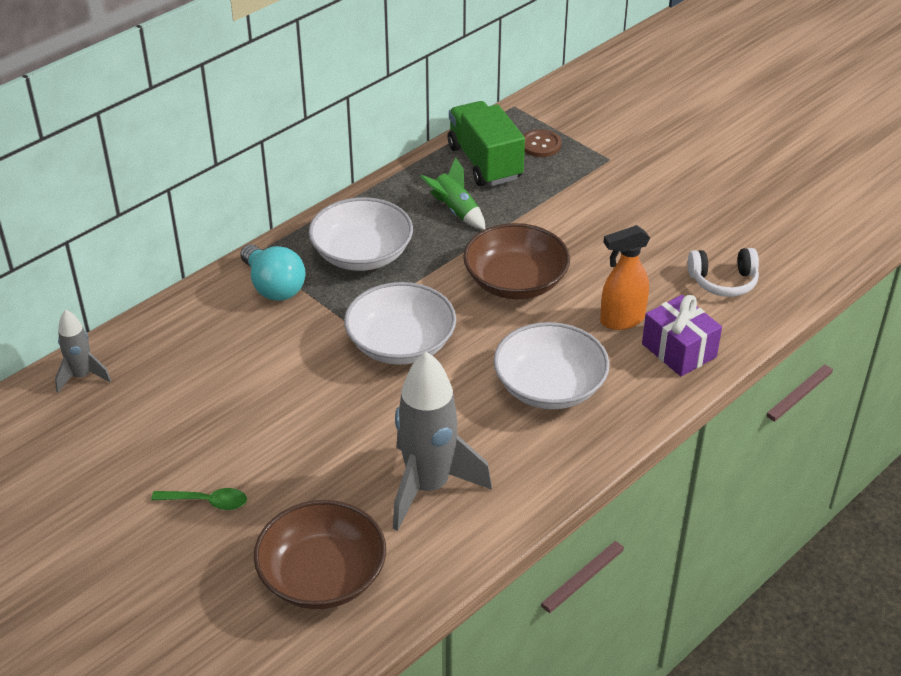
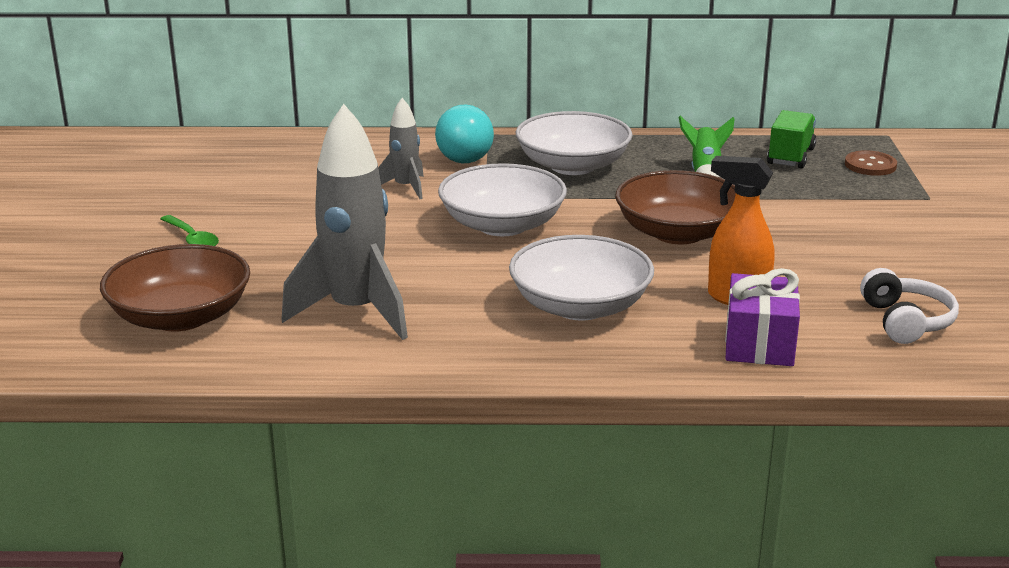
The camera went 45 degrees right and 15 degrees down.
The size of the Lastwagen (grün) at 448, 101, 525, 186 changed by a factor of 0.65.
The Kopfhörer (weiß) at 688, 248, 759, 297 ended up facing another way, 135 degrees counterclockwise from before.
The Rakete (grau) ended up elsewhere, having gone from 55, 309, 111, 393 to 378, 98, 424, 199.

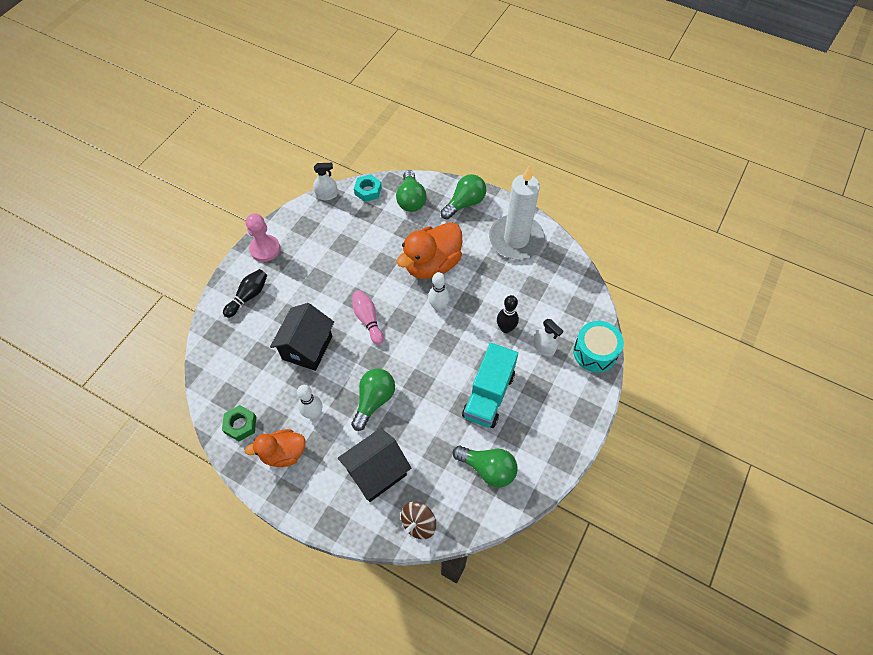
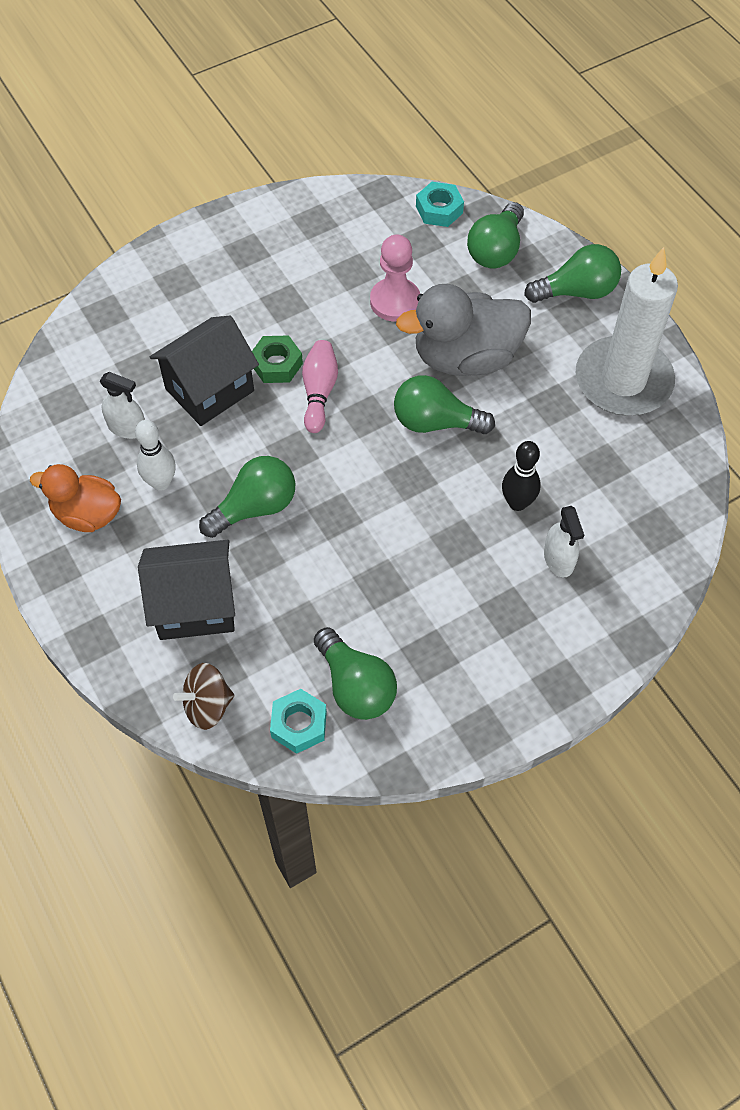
The camera went 30 degrees right and 0 degrees up.
The Sprühflasche (weiß) ended up elsewhere, having gone from 313, 163, 338, 200 to 100, 372, 145, 439.
The Bauer (rosa) ended up elsewhere, having gone from 246, 213, 280, 262 to 370, 234, 420, 322.
What was the Ente (orange) at 397, 222, 462, 279 turned into the Ente (grau) at 396, 284, 531, 376.
The second view lost the Bowlingkegel (schwarz) at 223, 269, 267, 318.
Where the Bowlingkegel (weiß) stood at 428, 272, 450, 311, the Glühbirne (grün) came to stand at 394, 375, 495, 434.
The second view lost the Trommel (türkis) at 573, 321, 624, 372.
The second view lost the Lastwagen (türkis) at 462, 343, 518, 428.
The Sechskantmutter (grün) ended up elsewhere, having gone from 222, 405, 256, 441 to 252, 335, 303, 383.
The second view gained the Sechskantmutter (türkis) at 270, 689, 327, 754.

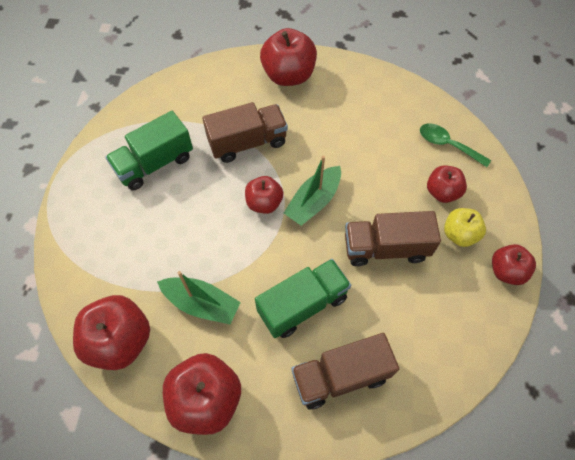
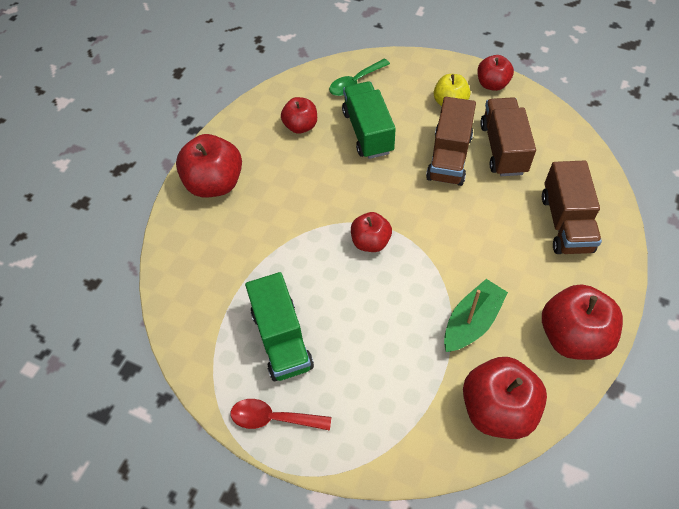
The camera went 70 degrees left and 5 degrees down.
The Lastwagen (braun) ended up elsewhere, having gone from 202, 102, 288, 163 to 480, 97, 536, 176.
The second view lost the Boot (grün) at 284, 156, 341, 226.
The Apfel (rot) ended up elsewhere, having gone from 427, 165, 467, 203 to 281, 97, 317, 134.
The Lastwagen (grün) ended up elsewhere, having gone from 255, 259, 351, 338 to 342, 81, 396, 159.
The second view gained the Löffel (rot) at 231, 399, 331, 431.

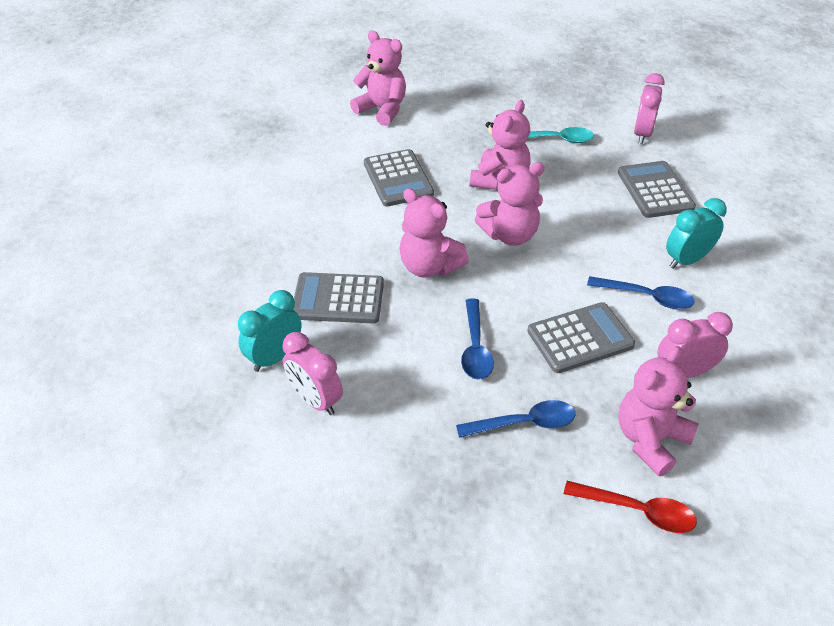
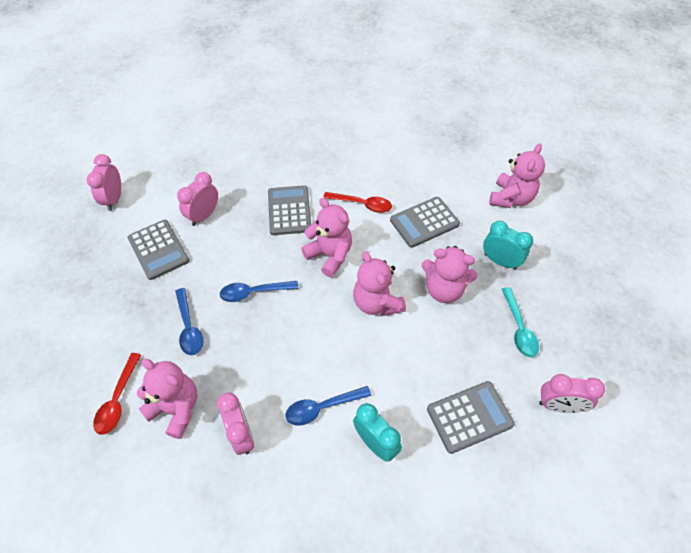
The camera went 80 degrees right and 10 degrees up.
The Teddybär (rosa) at 400, 188, 469, 278 ended up facing another way, 105 degrees clockwise from before.
The Löffel (blau) at 587, 276, 695, 309 ended up facing another way, 60 degrees clockwise from before.
The Wecker (türkis) ended up elsewhere, having gone from 238, 290, 302, 372 to 483, 221, 533, 270.
The Taschenrechner (grau) ended up elsewhere, having gone from 527, 302, 635, 373 to 127, 220, 189, 280.
The second view gained the Wecker (rosa) at 86, 154, 121, 211.
The second view gained the Löffel (rot) at 323, 192, 392, 213.

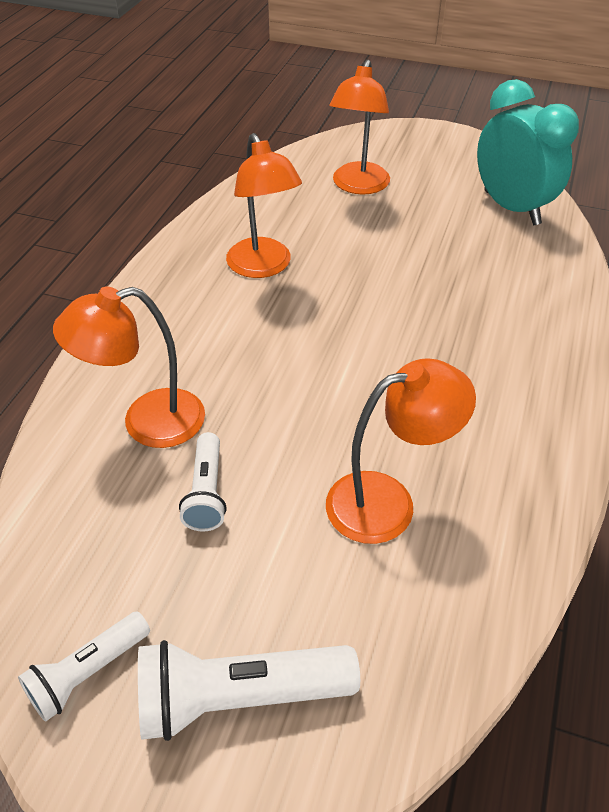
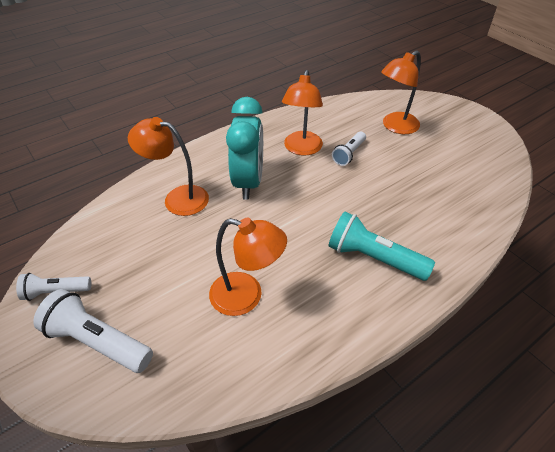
The camera went 35 degrees right and 0 degrees up.
The Wecker (türkis) ended up elsewhere, having gone from 477, 79, 579, 225 to 226, 97, 263, 200.
The Taschenlampe (weiß) ended up elsewhere, having gone from 179, 432, 227, 532 to 332, 131, 366, 166.
The second view gained the Taschenlampe (türkis) at 329, 211, 435, 281.

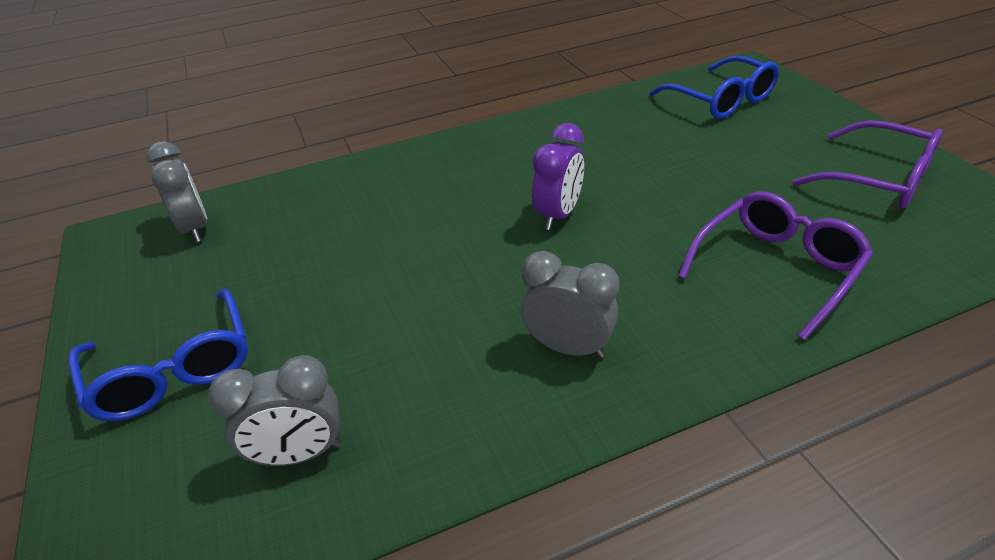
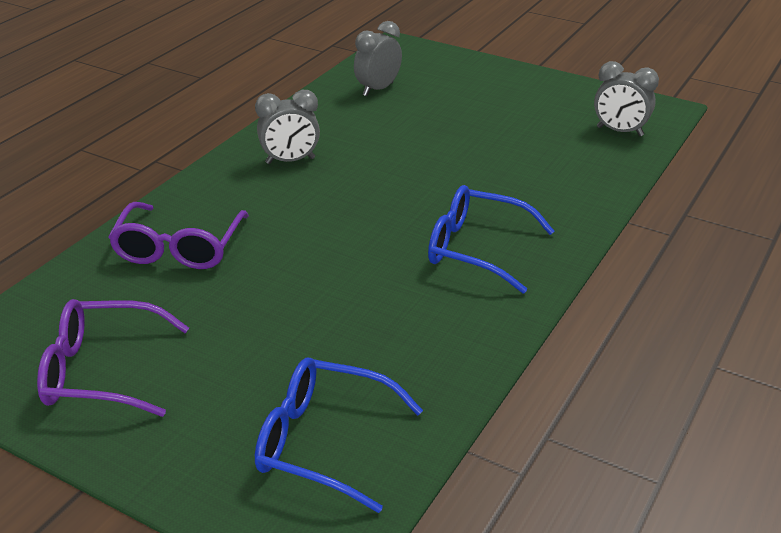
The camera went 140 degrees right and 5 degrees down.
The second view lost the Wecker (lila) at 532, 123, 584, 230.
The Brille (blau) ended up elsewhere, having gone from 69, 289, 248, 421 to 428, 185, 554, 293.

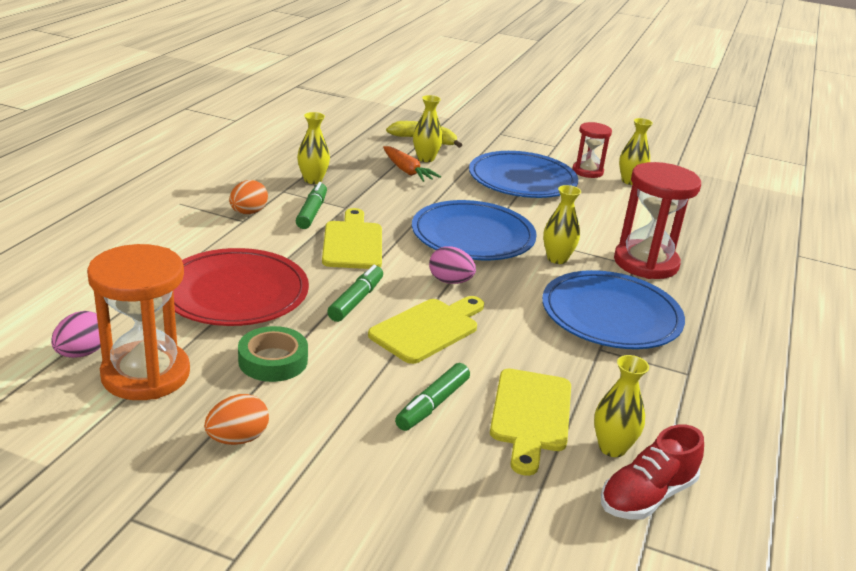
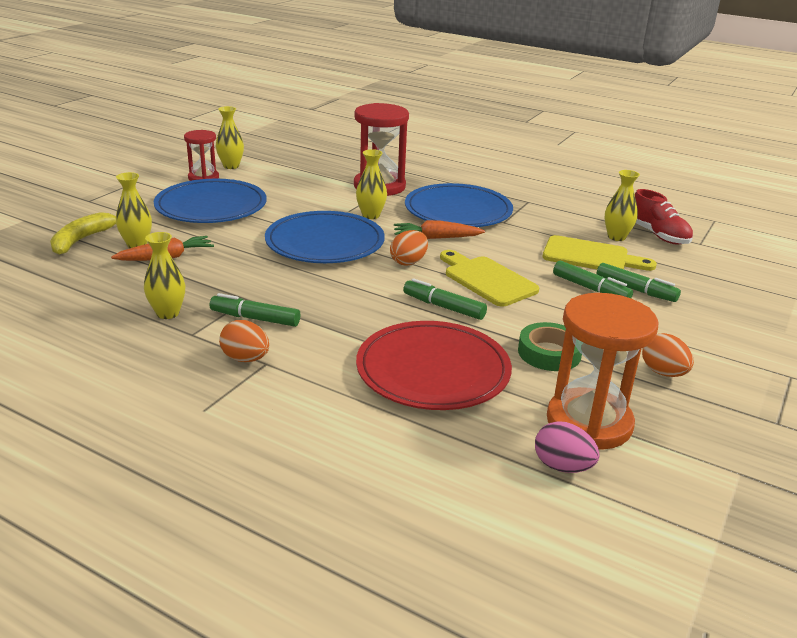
The camera went 80 degrees left and 0 degrees up.
The second view lost the Schneidebrett (gelb) at 322, 208, 382, 269.
What was the Ei (rosa) at 429, 246, 476, 284 turned into the Ei (orange) at 390, 230, 428, 266.
The second view gained the Karotte (orange) at 394, 220, 485, 239.
The second view gained the Filzstift (grün) at 596, 263, 681, 302.

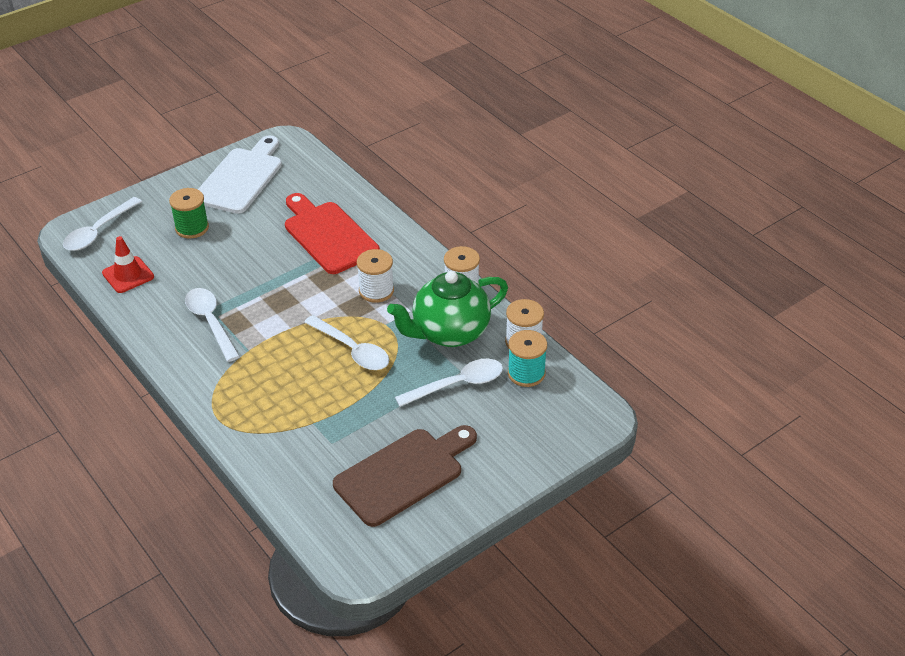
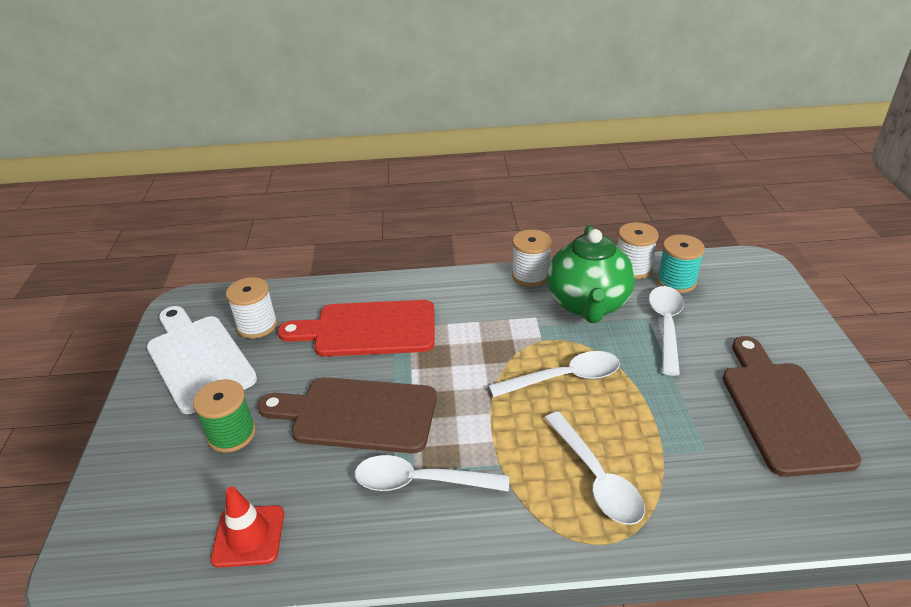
The camera went 55 degrees left and 5 degrees down.
The Löffel (weiß) ended up elsewhere, having gone from 63, 197, 142, 251 to 545, 412, 645, 525.
The Garnrolle (weiß) ended up elsewhere, having gone from 357, 249, 394, 303 to 226, 277, 277, 338.
The second view gained the Schneidebrett (braun) at 257, 377, 437, 454.

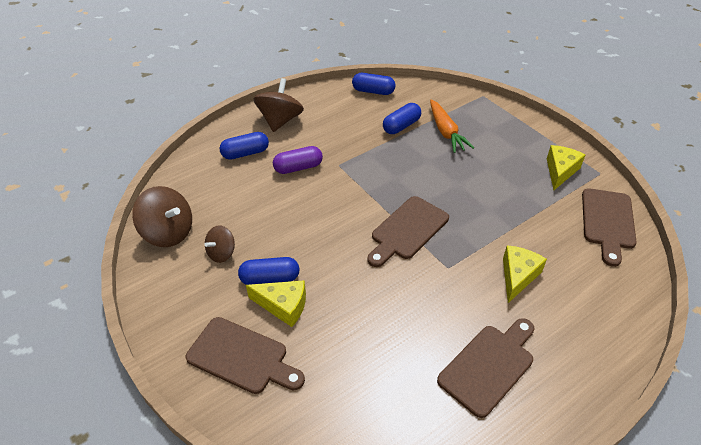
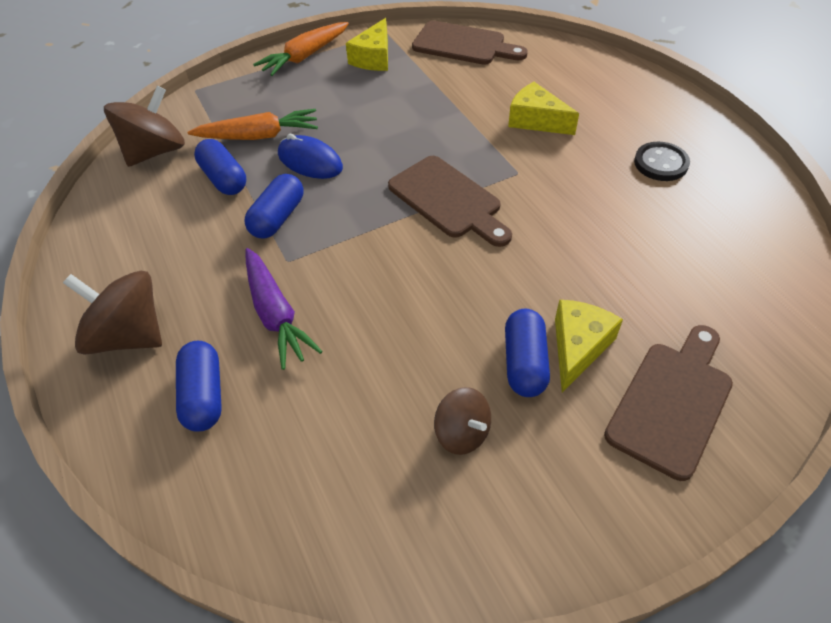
The camera went 80 degrees left and 5 degrees up.
The Kapsel (blau) ended up elsewhere, having gone from 352, 73, 395, 95 to 244, 174, 304, 239.
The Käse (gelb) at 547, 145, 585, 190 ended up facing another way, 105 degrees counterclockwise from before.
Where the Kapsel (lila) stood at 273, 146, 323, 174, the Karotte (lila) came to stand at 246, 248, 322, 370.
The Kreisel (braun) ended up elsewhere, having gone from 132, 186, 192, 247 to 104, 86, 185, 167.
Where the Schneidebrett (braun) stood at 437, 318, 534, 418, the Knopf (schwarz) came to stand at 634, 142, 690, 181.
The second view gained the Karotte (orange) at 253, 22, 349, 76.
The second view gained the Computermaus (blau) at 278, 134, 343, 179.

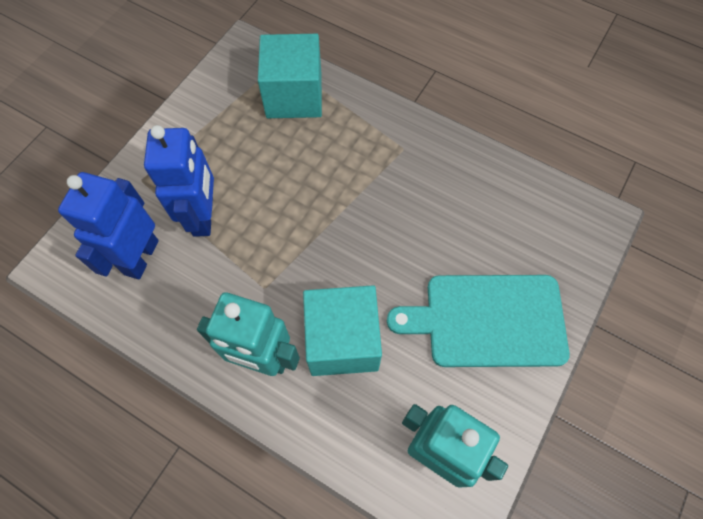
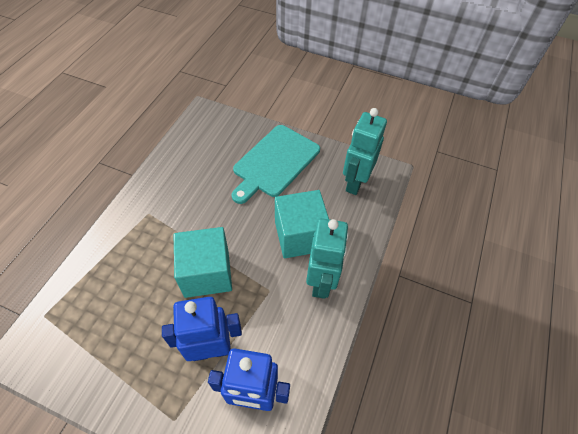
The camera went 100 degrees left and 10 degrees down.
The Kubus (türkis) ended up elsewhere, having gone from 258, 34, 322, 118 to 173, 227, 232, 298.
The Schneidebrett (türkis) at 387, 275, 570, 367 ended up facing another way, 45 degrees clockwise from before.

